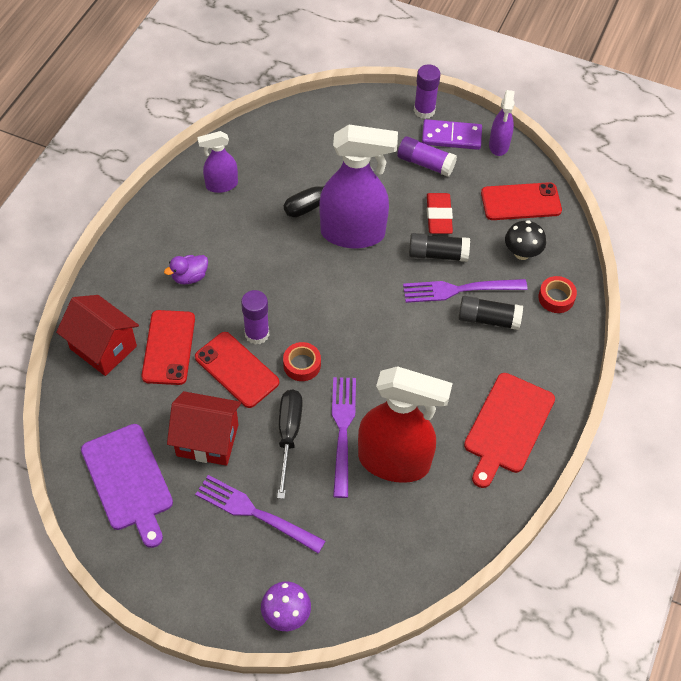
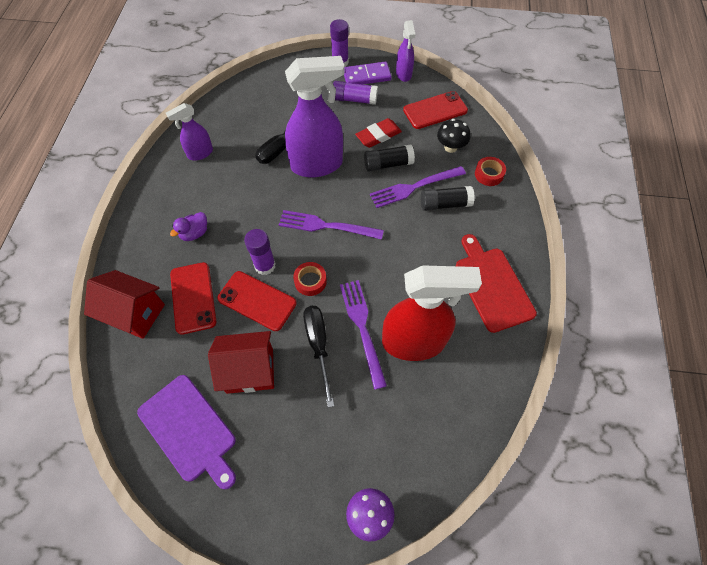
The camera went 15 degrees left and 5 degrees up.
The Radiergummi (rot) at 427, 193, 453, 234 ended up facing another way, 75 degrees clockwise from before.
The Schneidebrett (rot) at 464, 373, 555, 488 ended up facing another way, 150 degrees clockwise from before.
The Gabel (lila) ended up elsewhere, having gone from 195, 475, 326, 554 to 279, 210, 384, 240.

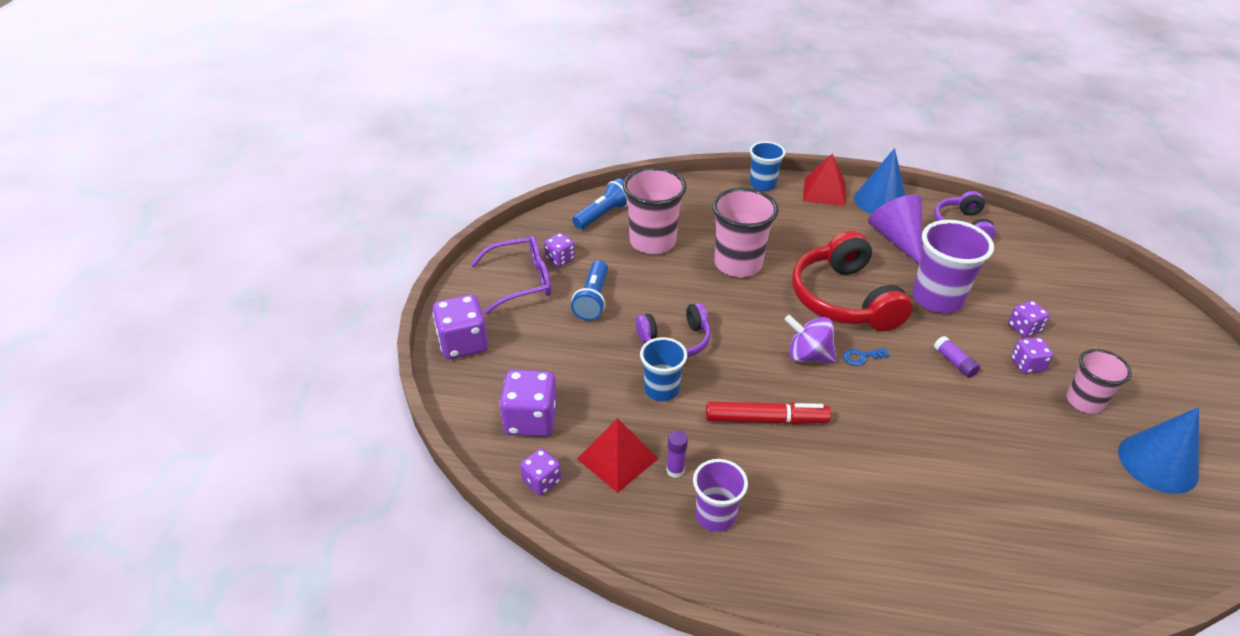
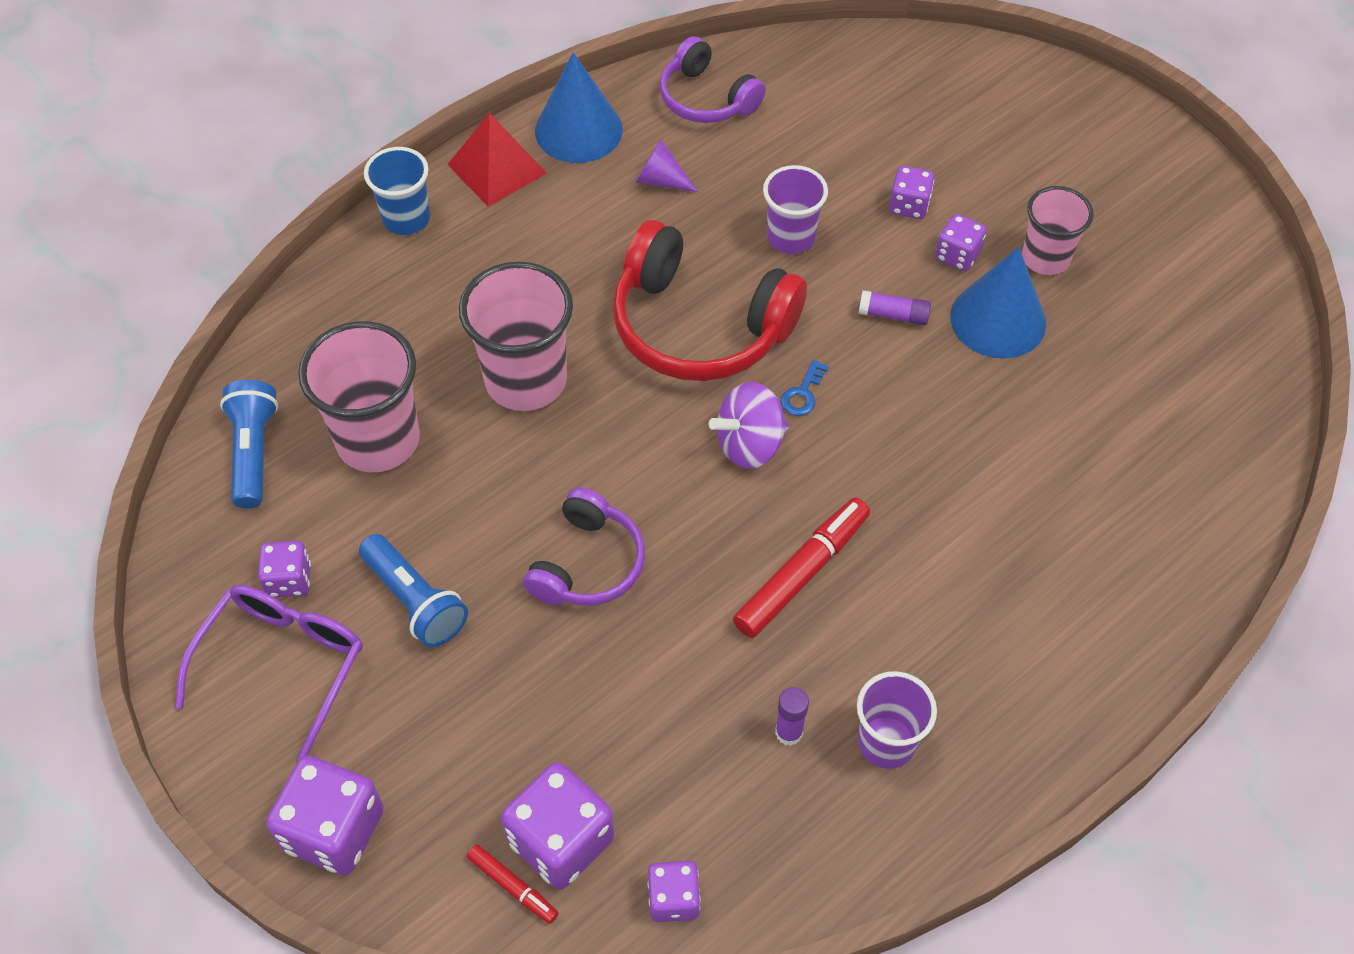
The camera went 50 degrees left and 15 degrees up.
The size of the Kegel (lila) at 868, 195, 922, 264 changed by a factor of 0.55.
The size of the Becher (lila) at 912, 220, 994, 313 changed by a factor of 0.62.
The second view lost the Becher (blau) at 640, 337, 687, 401.
The Kegel (blau) ended up elsewhere, having gone from 1118, 407, 1199, 494 to 950, 247, 1046, 359.
The second view lost the Pyramide (rot) at 577, 418, 658, 493.
The second view gained the Filzstift (rot) at 467, 845, 559, 924.

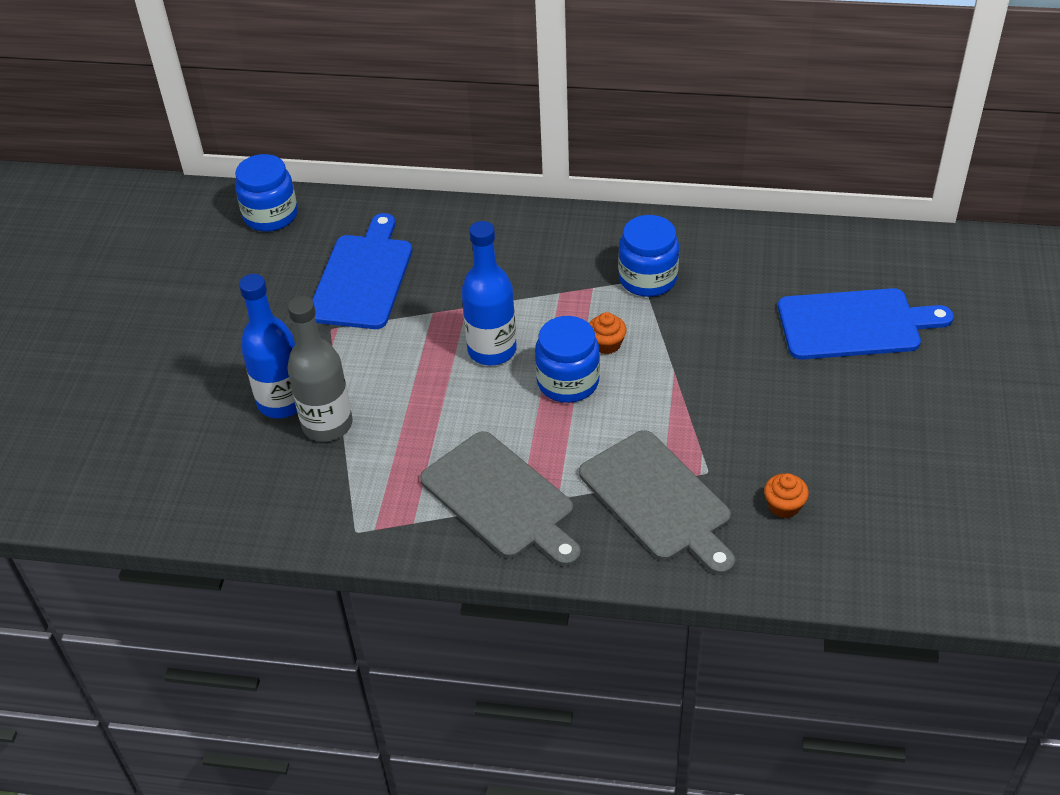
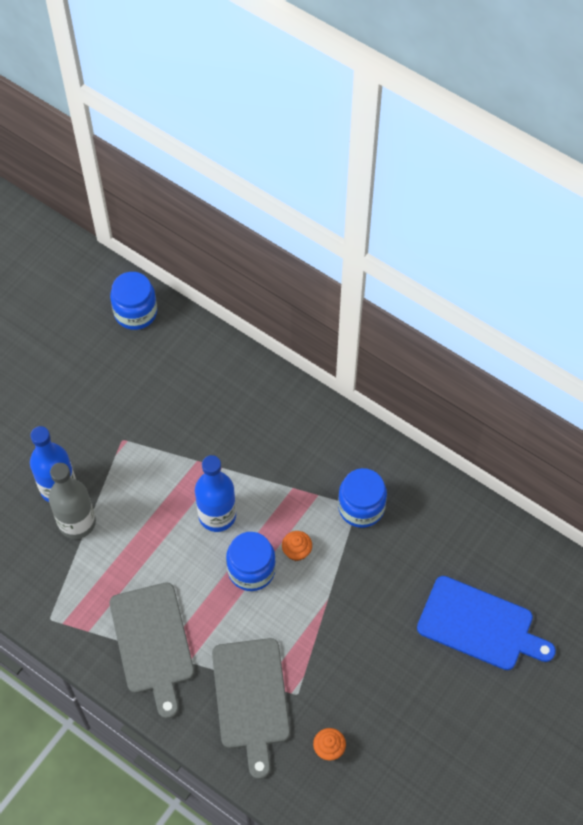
The camera went 25 degrees right and 15 degrees up.
The second view lost the Schneidebrett (blau) at 312, 213, 412, 329.

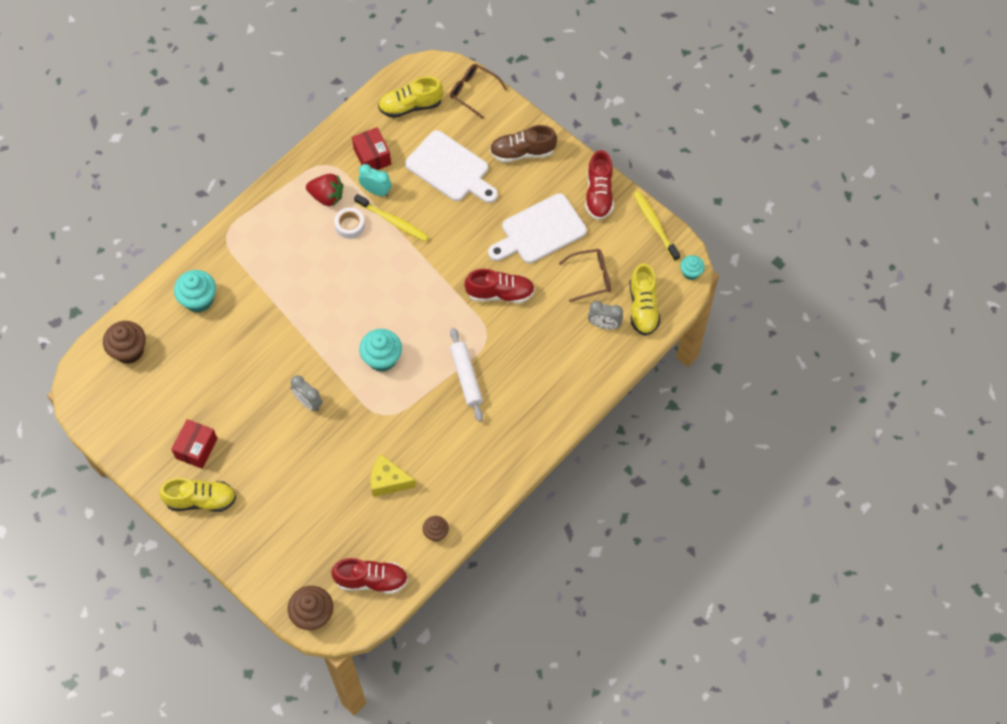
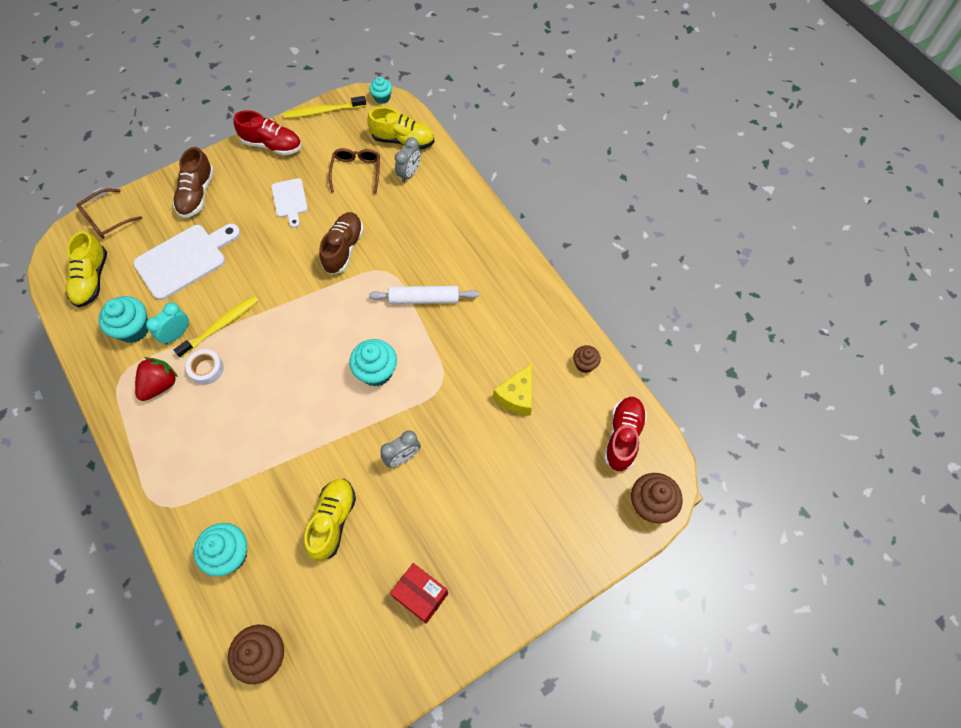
The camera went 75 degrees left and 0 degrees up.
Where the Schachtel (rot) stood at 352, 127, 391, 170, the Muffin (türkis) came to stand at 99, 296, 148, 343.
The size of the Schneidebrett (weiß) at 488, 193, 587, 263 changed by a factor of 0.56.
What was the Schuh (rot) at 464, 269, 535, 303 turned into the Schuh (braun) at 319, 212, 364, 274.
The Schuh (gelb) ended up elsewhere, having gone from 159, 478, 236, 512 to 304, 479, 356, 561.

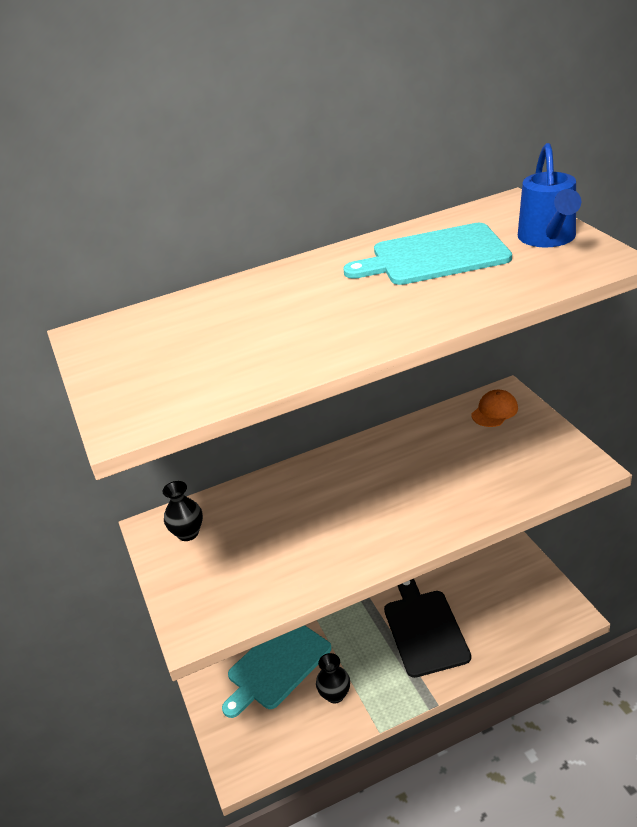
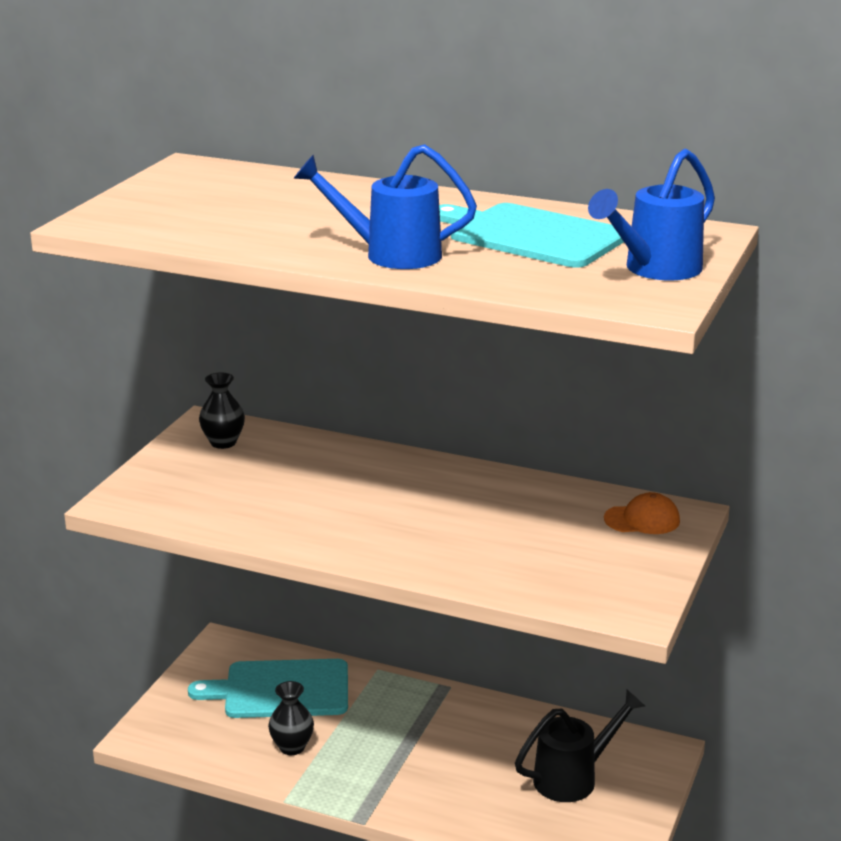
The camera went 40 degrees right and 10 degrees down.
The second view lost the Schneidebrett (schwarz) at 384, 579, 471, 678.
The second view gained the Gießkanne (blau) at 293, 144, 477, 269.
The second view gained the Gießkanne (schwarz) at 515, 690, 645, 802.

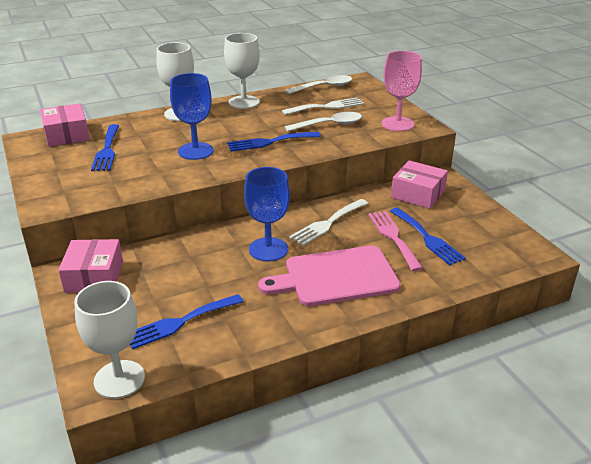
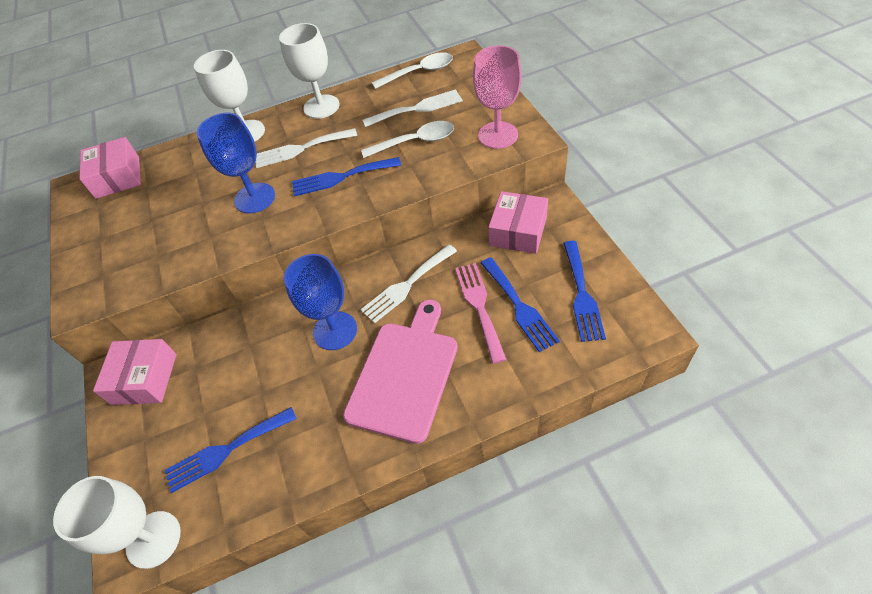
The camera went 10 degrees right and 20 degrees up.
The Gabel (blau) ended up elsewhere, having gone from 91, 124, 119, 171 to 563, 241, 606, 342.
The Schachtel (rosa) at 391, 160, 448, 209 ended up facing another way, 75 degrees clockwise from before.
The Schneidebrett (rosa) at 258, 246, 401, 306 ended up facing another way, 120 degrees clockwise from before.
The second view gained the Gabel (weiß) at 255, 128, 357, 168.

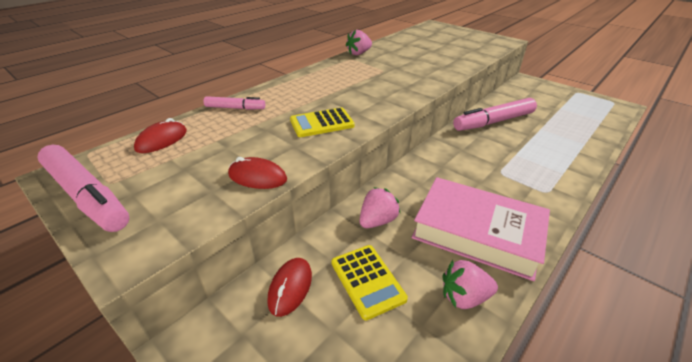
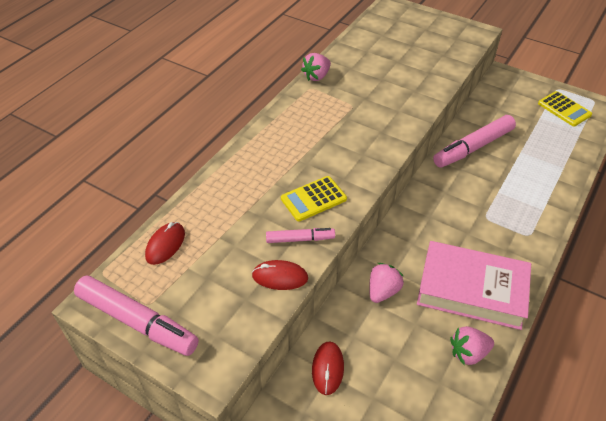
The camera went 10 degrees left and 10 degrees up.
The Filzstift (rosa) ended up elsewhere, having gone from 204, 96, 265, 110 to 266, 228, 335, 243.
The Taschenrechner (gelb) ended up elsewhere, having gone from 331, 245, 408, 320 to 538, 91, 592, 126.

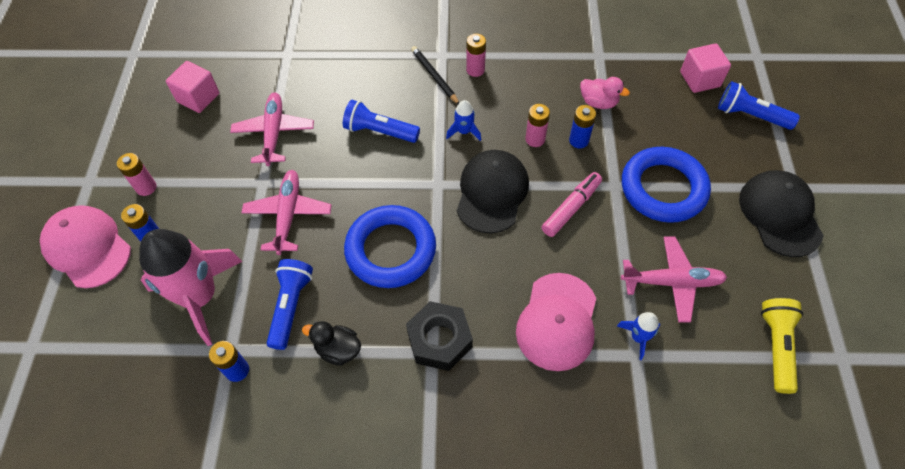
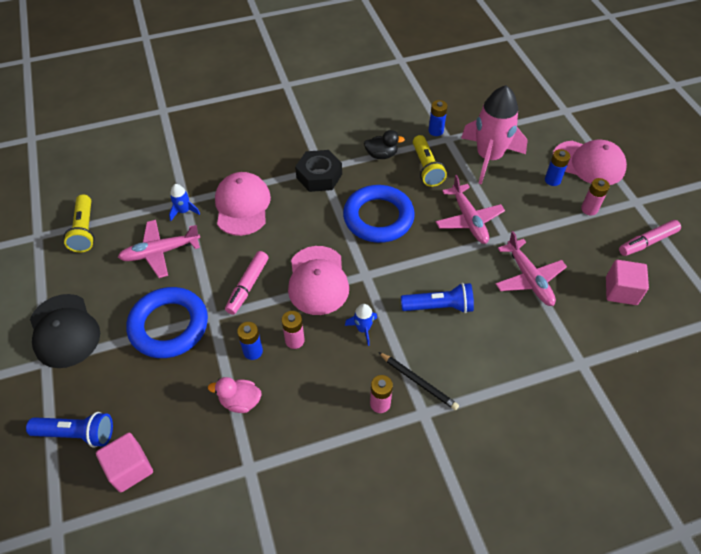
The camera went 160 degrees right and 5 degrees down.
What was the Kappe (schwarz) at 457, 150, 529, 233 turned into the Kappe (rosa) at 288, 246, 349, 315.
What was the Taschenlampe (blau) at 267, 259, 313, 350 turned into the Taschenlampe (gelb) at 413, 135, 447, 187.
The second view gained the Filzstift (rosa) at 619, 220, 681, 256.

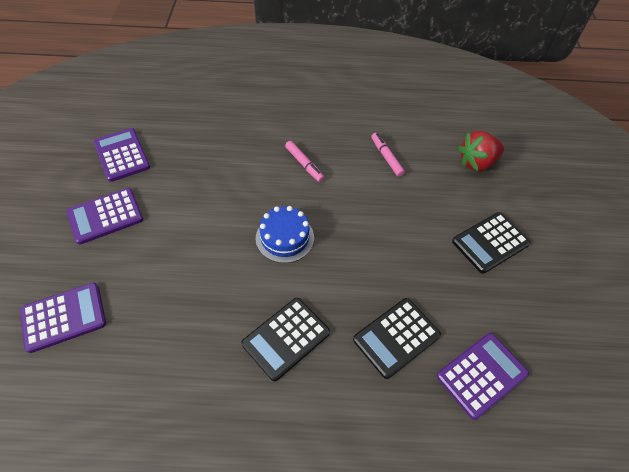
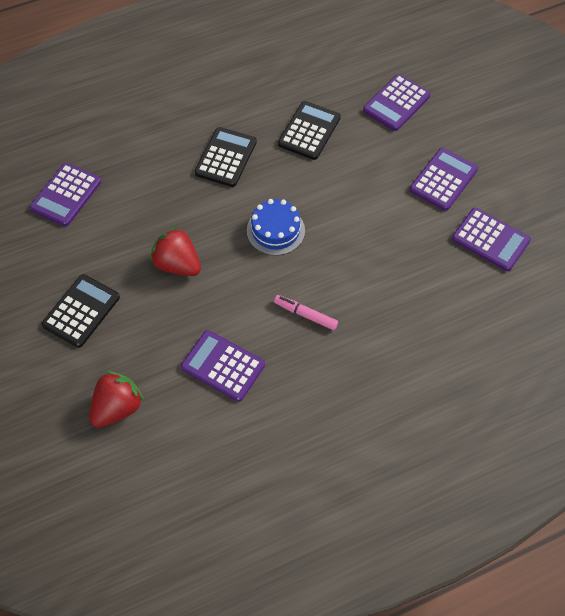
The camera went 155 degrees right and 5 degrees up.
Where the Filzstift (rosa) stood at 371, 133, 405, 177, the Taschenrechner (lila) came to stand at 181, 330, 265, 402.
The Taschenrechner (schwarz) ended up elsewhere, having gone from 353, 298, 441, 379 to 278, 101, 341, 160.
The second view gained the Erdbeere (rot) at 150, 226, 201, 276.

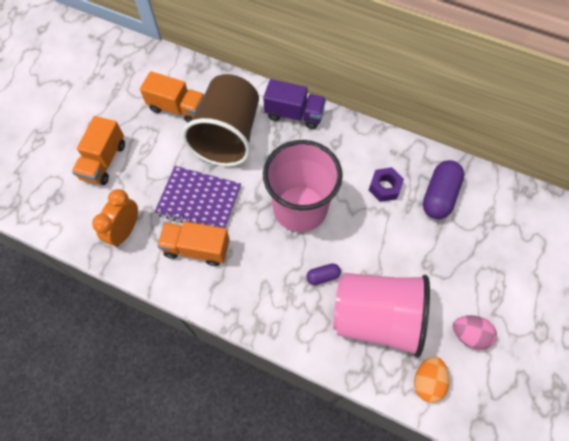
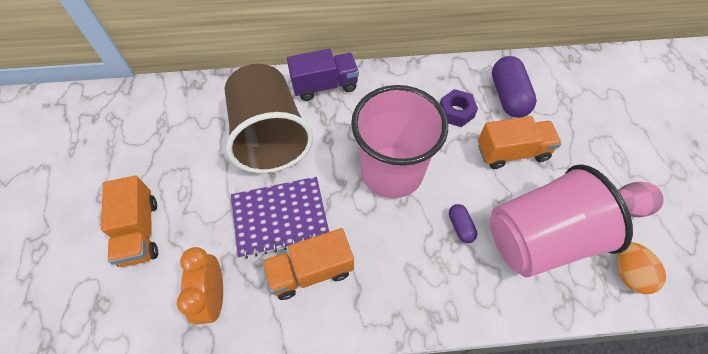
The camera went 30 degrees left and 5 degrees down.
The Lastwagen (orange) ended up elsewhere, having gone from 140, 71, 204, 122 to 478, 116, 562, 169.
The Kapsel (lila) at 306, 263, 341, 285 ended up facing another way, 60 degrees counterclockwise from before.

